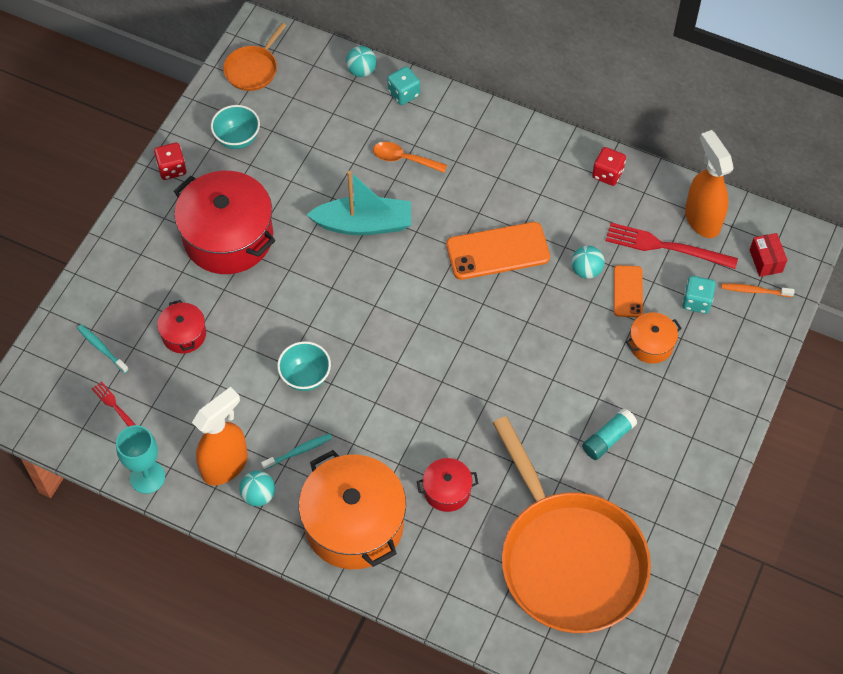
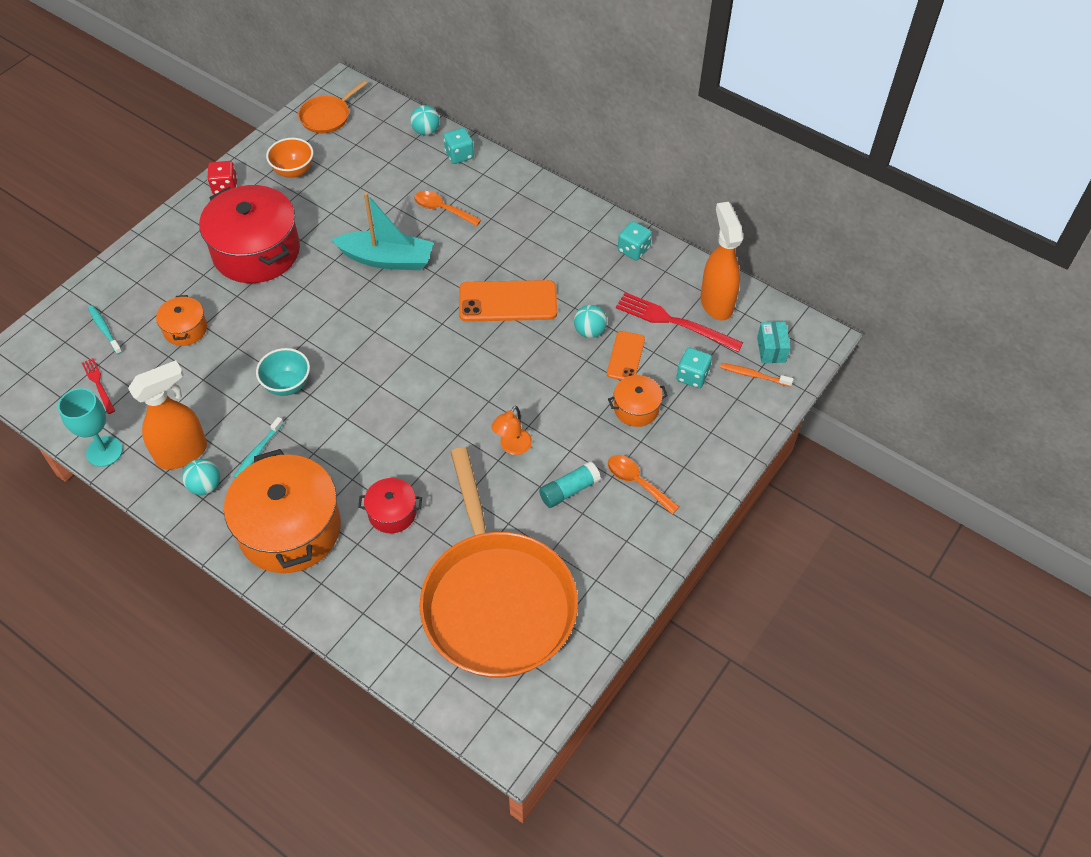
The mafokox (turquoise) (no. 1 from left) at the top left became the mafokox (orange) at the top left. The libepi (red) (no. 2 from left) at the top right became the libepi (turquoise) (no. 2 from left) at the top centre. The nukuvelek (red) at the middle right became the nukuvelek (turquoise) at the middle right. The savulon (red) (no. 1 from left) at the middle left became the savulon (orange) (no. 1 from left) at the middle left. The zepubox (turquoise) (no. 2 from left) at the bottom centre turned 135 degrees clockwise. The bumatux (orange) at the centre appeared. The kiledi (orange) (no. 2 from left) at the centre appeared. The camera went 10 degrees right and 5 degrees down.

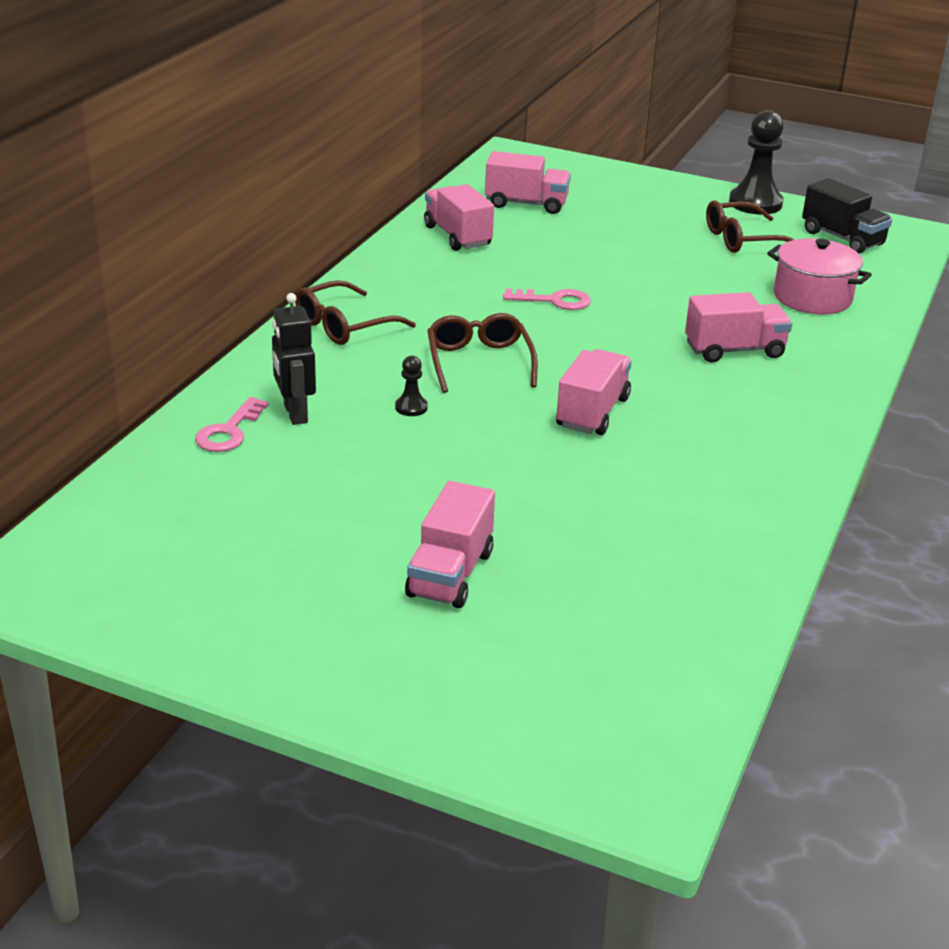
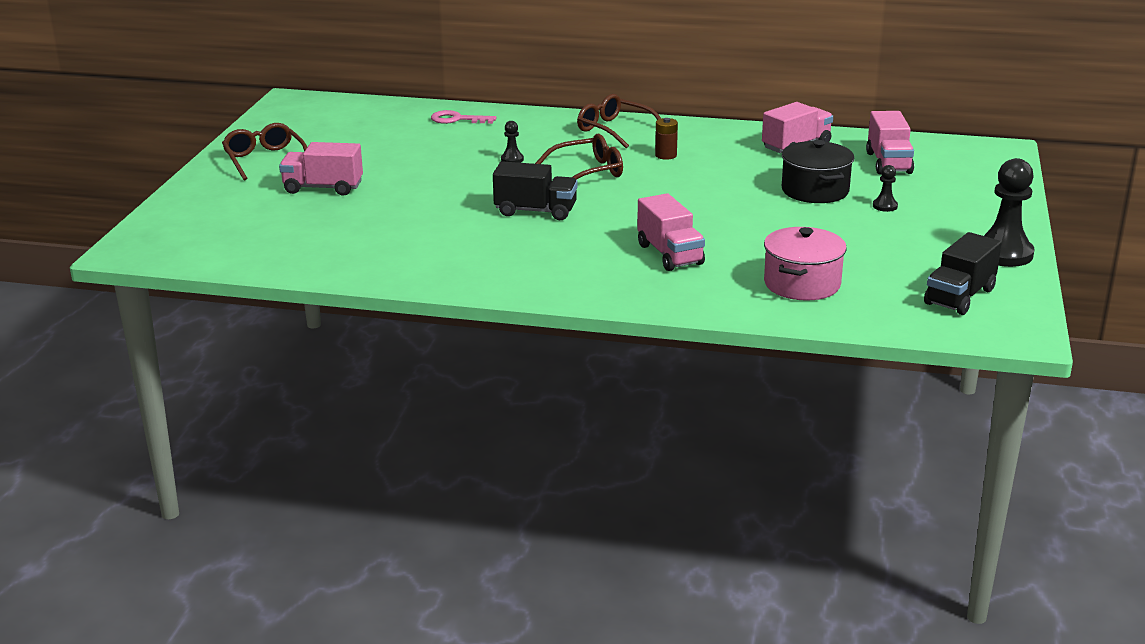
The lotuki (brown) (no. 3 from left in the first image) moved from the top right to the top left. The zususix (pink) (no. 2 from left) at the top centre disappeared. The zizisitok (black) at the middle left disappeared. The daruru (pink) (no. 4 from left) at the centre became the daruru (black) (no. 1 from left) at the top centre. The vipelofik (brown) at the top centre appeared. The savulon (black) at the top right appeared. The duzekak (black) (no. 2 from left) at the top right appeared. The camera went 80 degrees right and 5 degrees down.

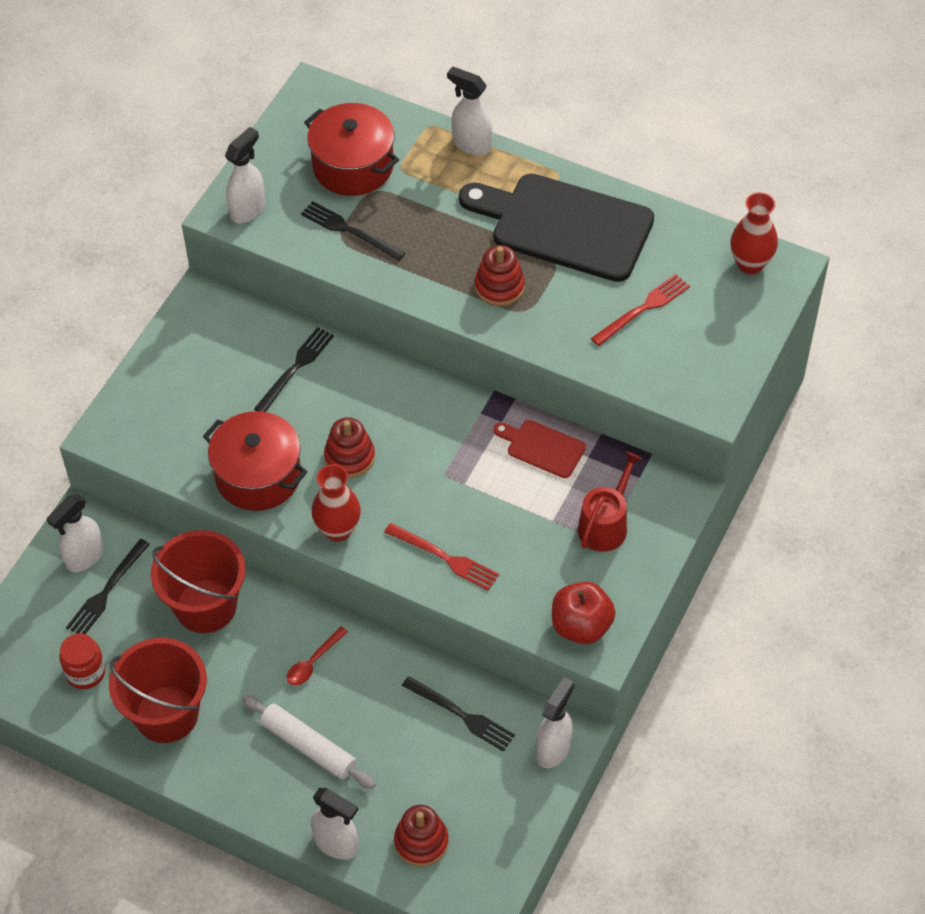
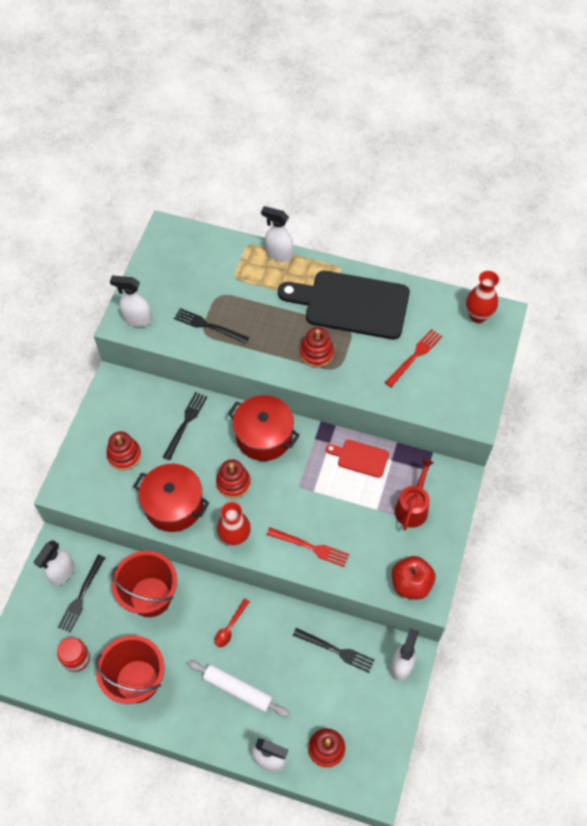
The savulon (red) (no. 2 from left) moved from the top centre to the centre. The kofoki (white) (no. 2 from left) at the top left turned 105 degrees counterclockwise. The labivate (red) (no. 1 from left) at the middle left appeared. The camera went 10 degrees left and 5 degrees up.

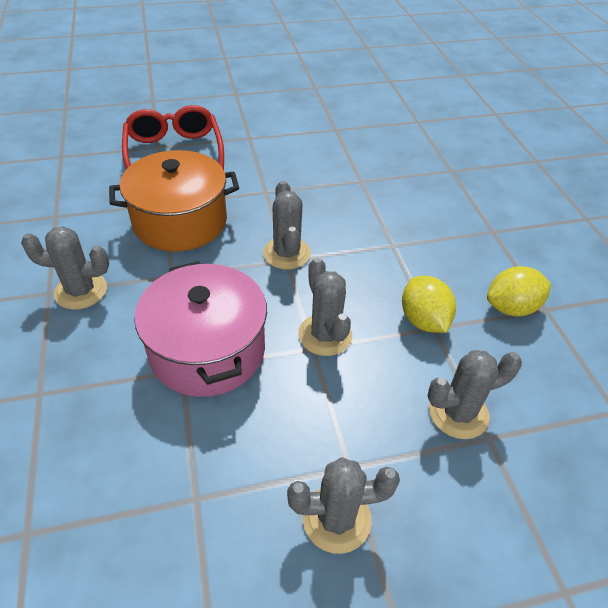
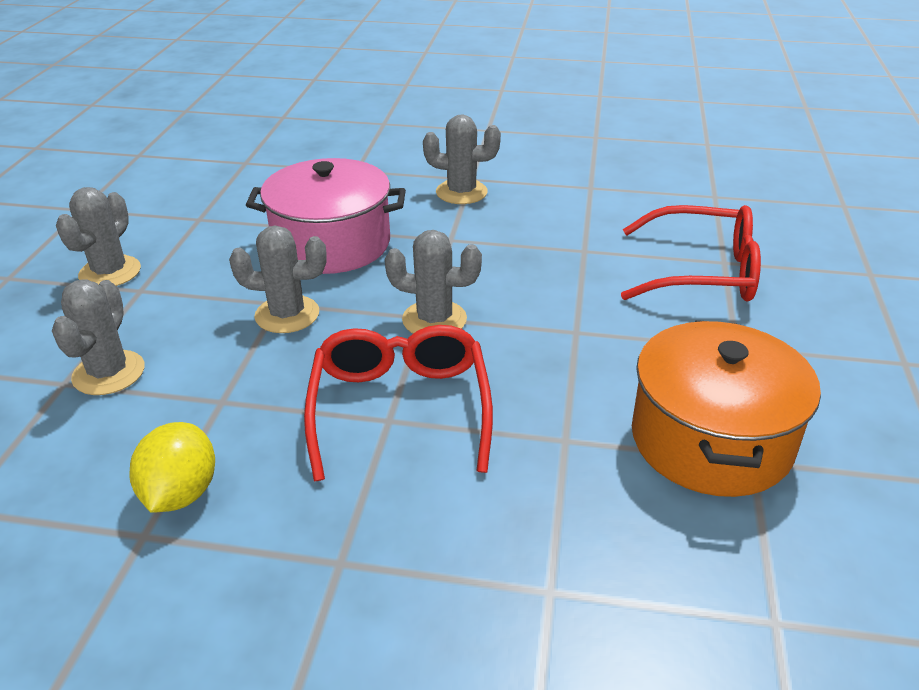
The savulon (orange) moved from the top left to the middle right. The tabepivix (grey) (no. 1 from left in the first image) at the middle left turned 75 degrees clockwise. The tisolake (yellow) (no. 1 from left) at the middle right disappeared. The lotuki (red) (no. 1 from left) at the centre appeared. The camera went 115 degrees right and 10 degrees down.

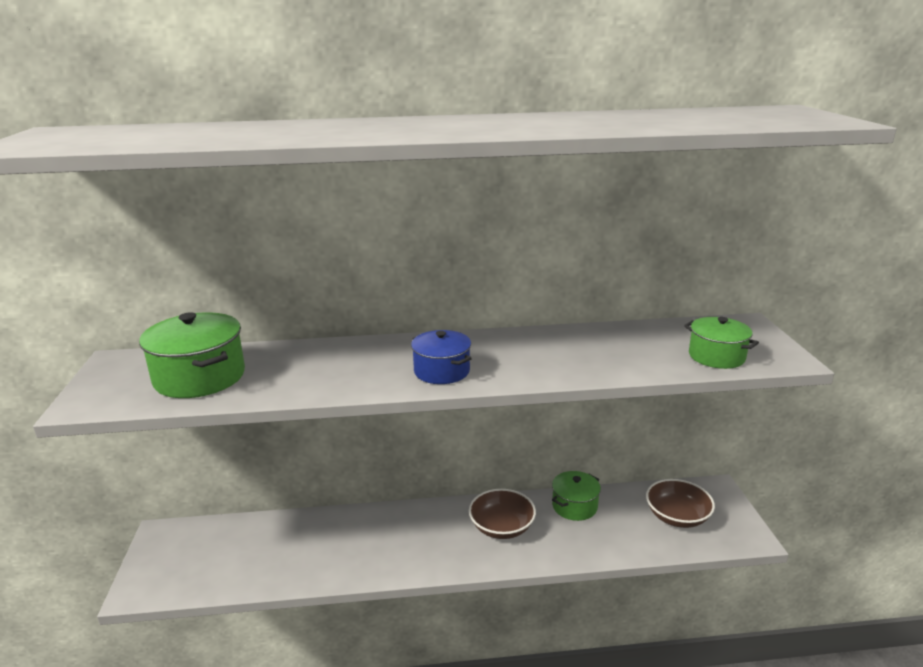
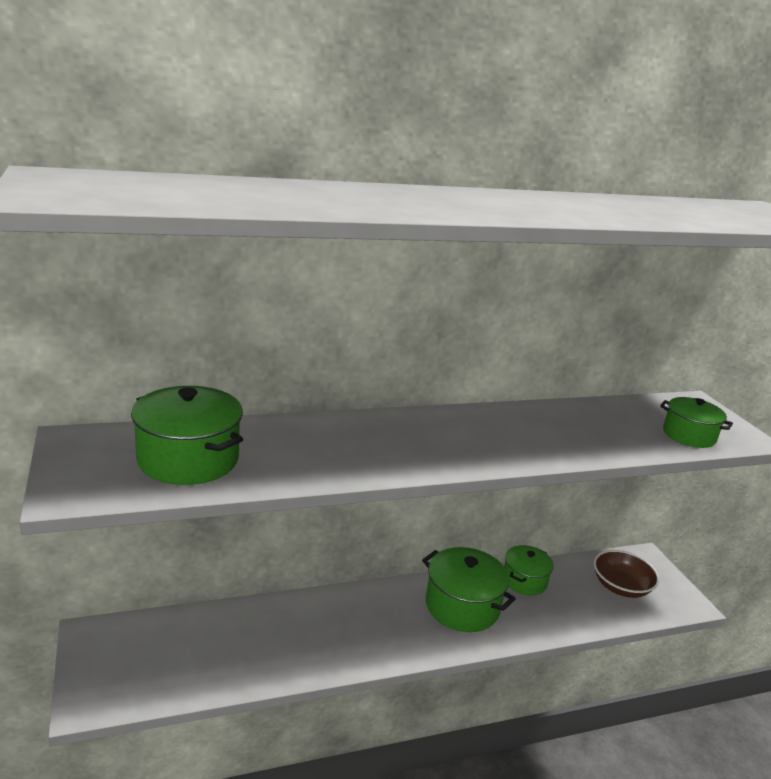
The savulon (blue) at the centre disappeared. The mafokox (brown) (no. 1 from left) at the bottom centre was replaced by the savulon (green) (no. 2 from left) at the bottom centre. The camera went 15 degrees left and 0 degrees up.

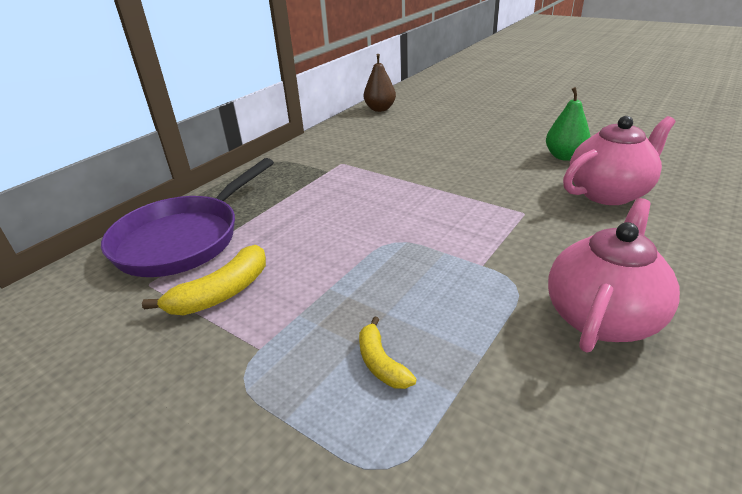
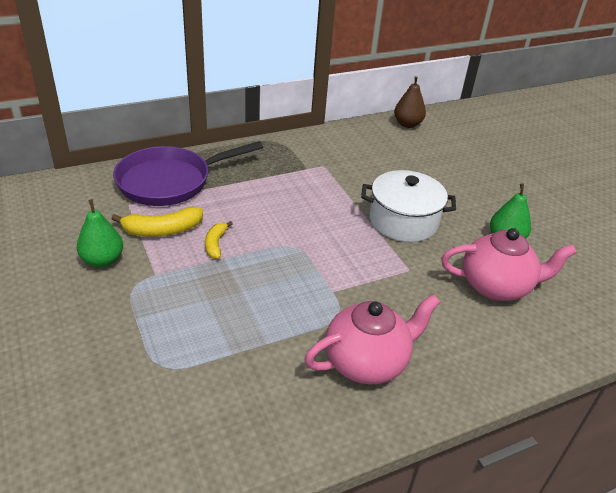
The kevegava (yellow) (no. 2 from left) moved from the bottom centre to the centre. The savulon (white) at the centre appeared. The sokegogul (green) (no. 1 from left) at the middle left appeared. The camera went 25 degrees right and 5 degrees up.

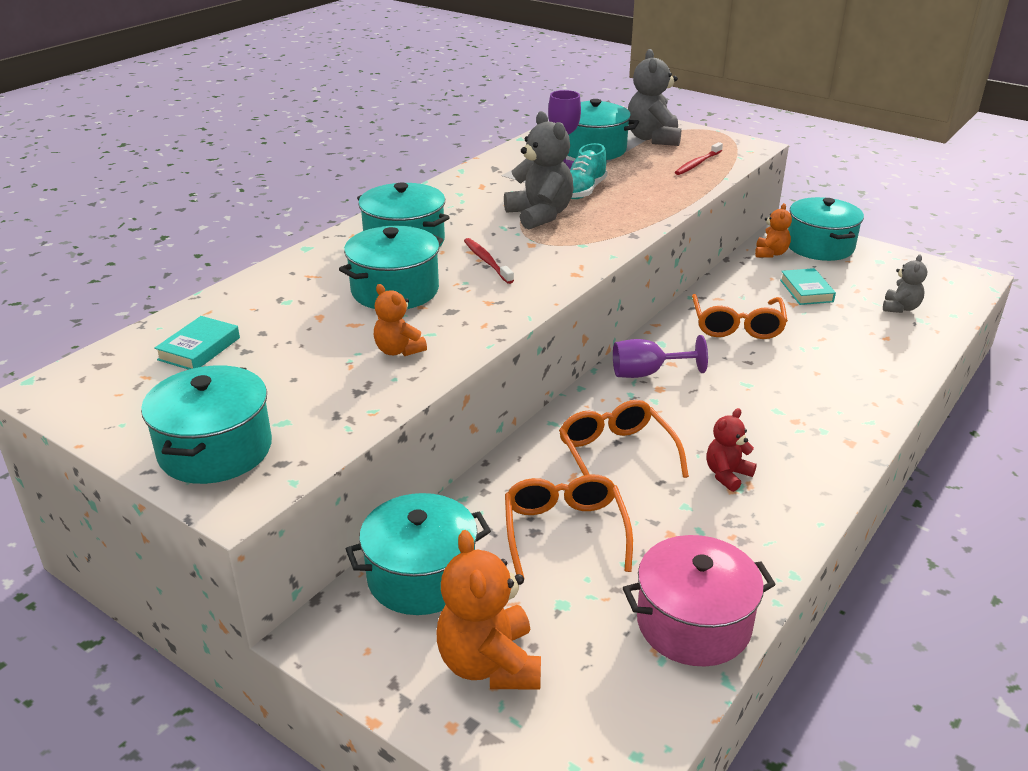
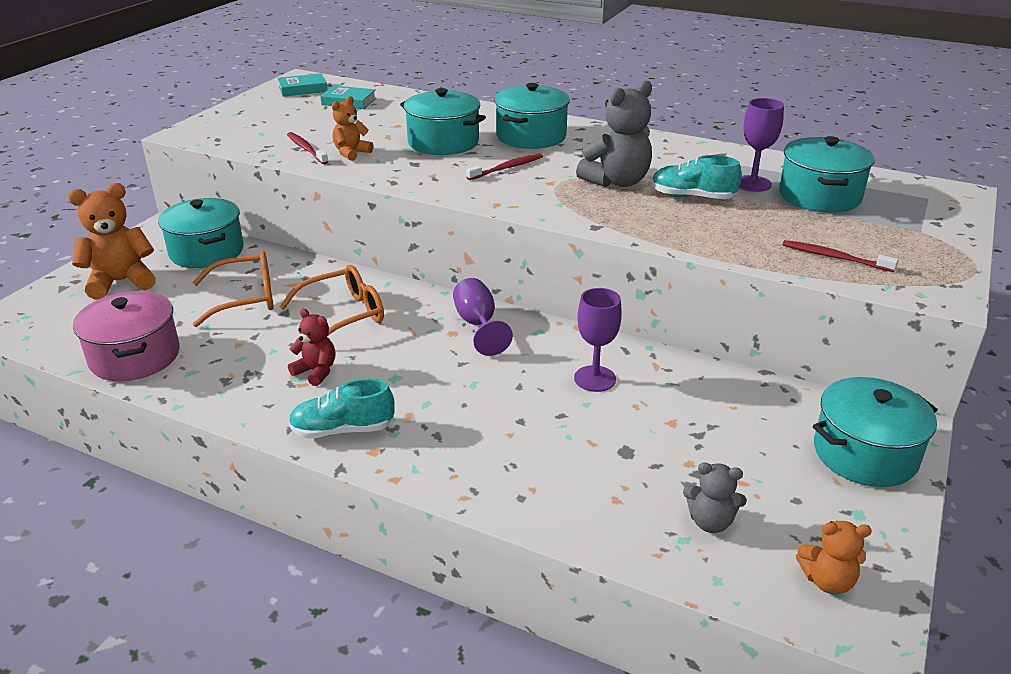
The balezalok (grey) (no. 2 from left) at the top centre disappeared. The balezalok (orange) (no. 3 from left) moved from the top right to the bottom right. The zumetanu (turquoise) (no. 2 from left in the first image) moved from the middle right to the top left. The lotuki (orange) (no. 3 from left) at the middle right was replaced by the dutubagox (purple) (no. 2 from left) at the centre. The savulon (turquoise) (no. 1 from left) at the middle left disappeared. The zepubox (red) (no. 1 from left) at the top left appeared. The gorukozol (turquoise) (no. 1 from left) at the centre appeared. The camera went 80 degrees right and 0 degrees up.

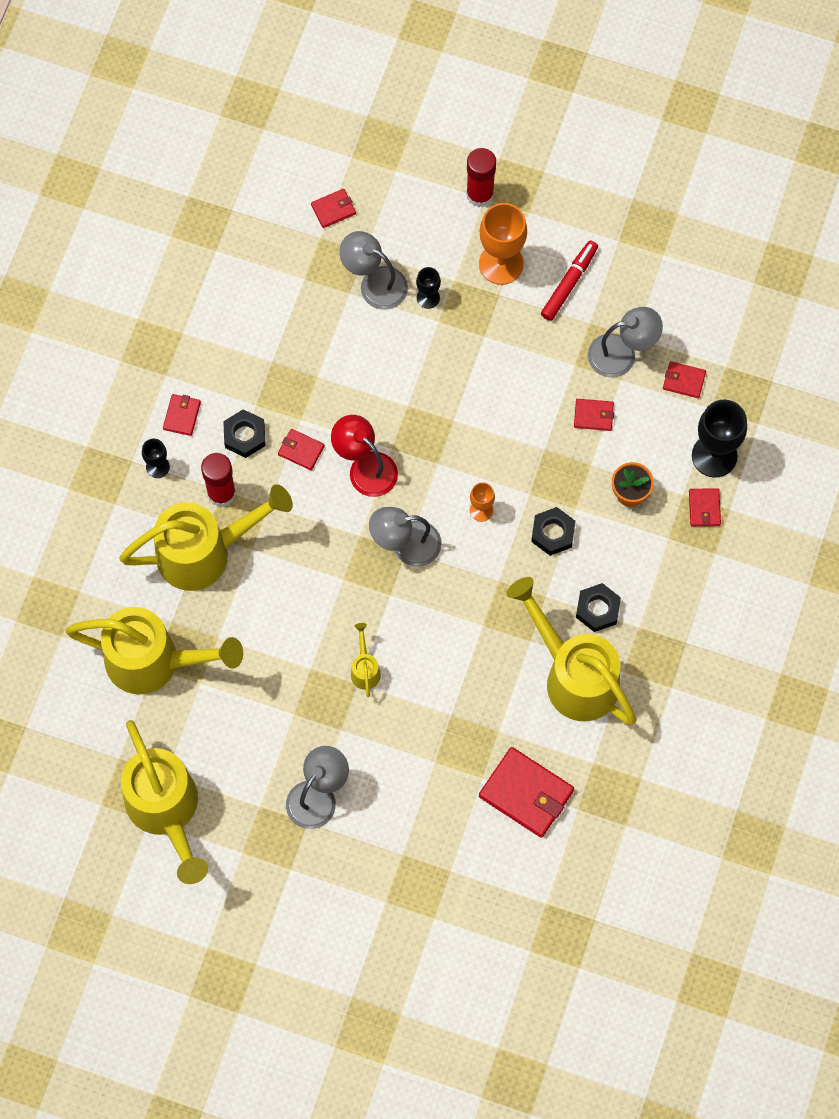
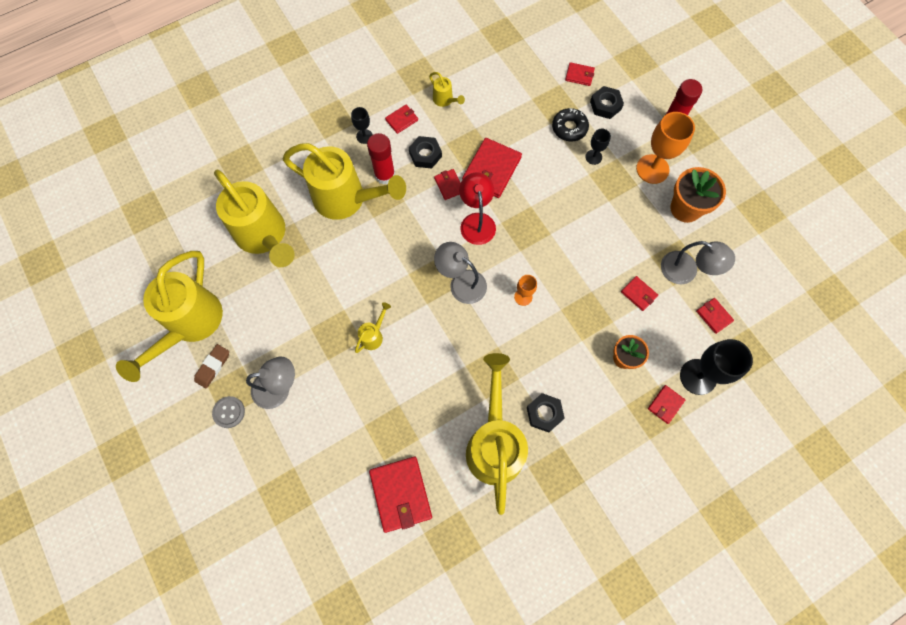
The bumatux (grey) (no. 2 from left) at the top centre was replaced by the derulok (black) at the top centre. The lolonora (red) at the top right was replaced by the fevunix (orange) (no. 2 from left) at the top right. The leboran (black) (no. 2 from left in the first image) moved from the centre to the top right. The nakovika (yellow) (no. 5 from left) at the top centre appeared. The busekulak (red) (no. 4 from left) at the top centre appeared. The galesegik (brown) at the middle left appeared. The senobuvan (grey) at the middle left appeared. The camera went 40 degrees right and 0 degrees up.

